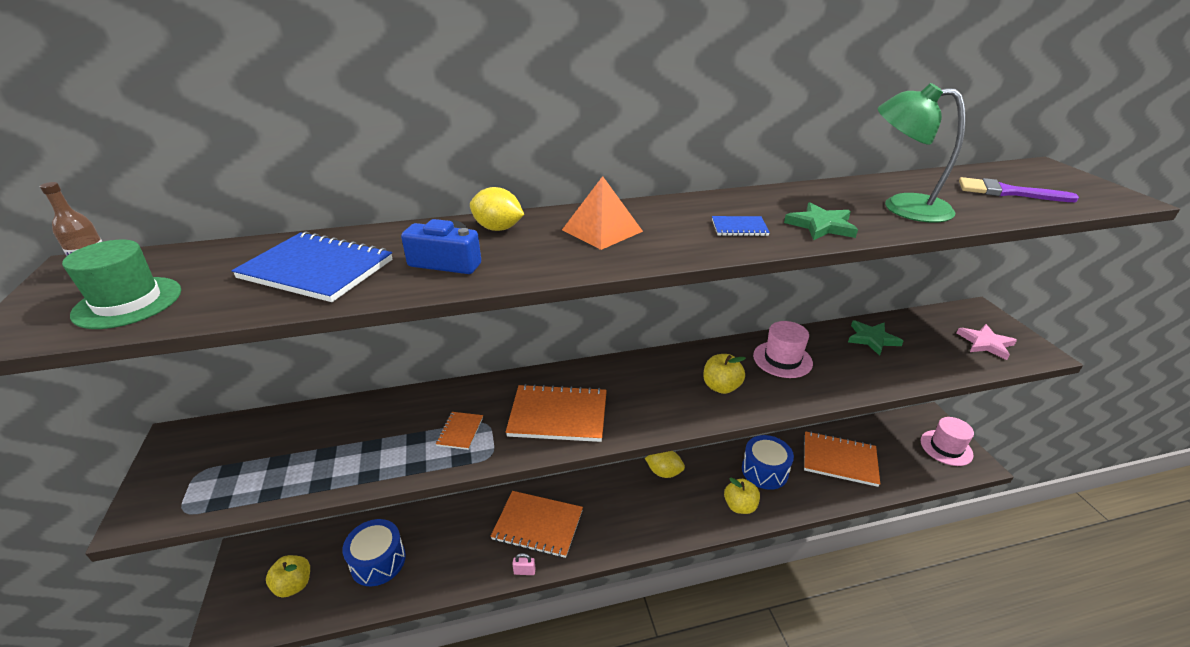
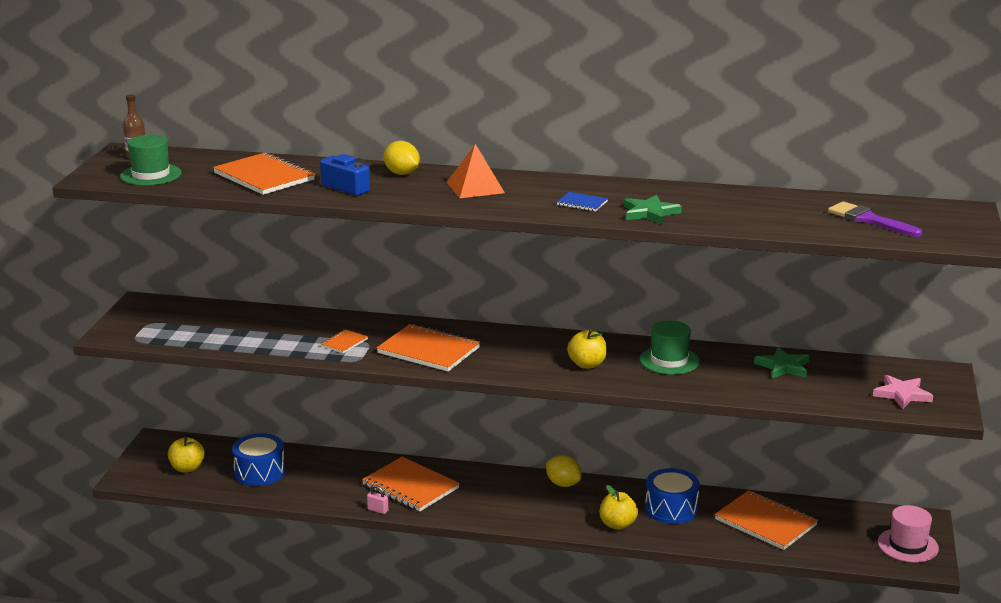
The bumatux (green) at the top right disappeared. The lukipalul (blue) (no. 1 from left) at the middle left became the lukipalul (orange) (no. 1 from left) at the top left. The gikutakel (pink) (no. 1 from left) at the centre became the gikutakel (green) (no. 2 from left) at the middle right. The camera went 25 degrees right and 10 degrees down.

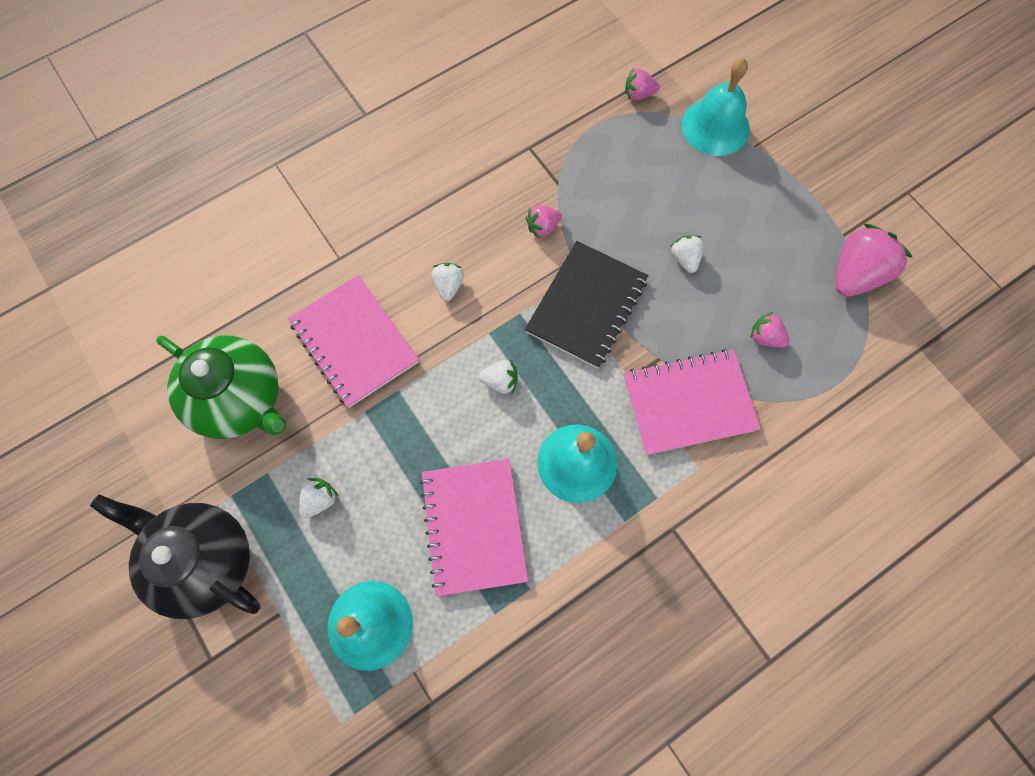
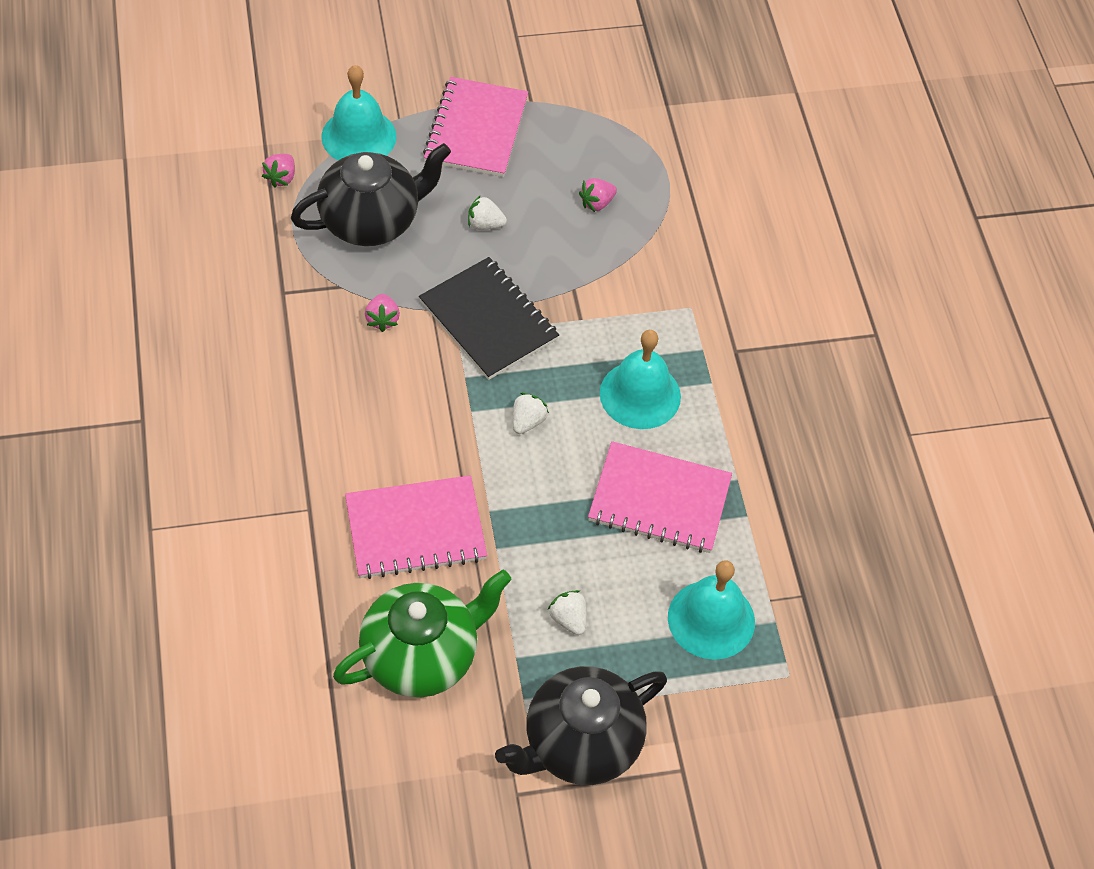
The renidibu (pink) (no. 4 from left) at the middle right disappeared. The renidibu (white) (no. 2 from left) at the centre disappeared. The lukipalul (pink) (no. 3 from left in the first image) moved from the middle right to the top centre. The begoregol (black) (no. 1 from left) at the top centre appeared. The camera went 70 degrees left and 15 degrees down.

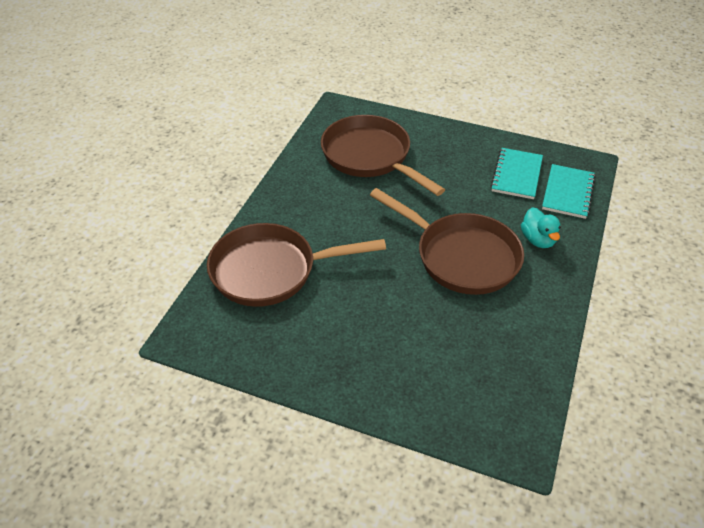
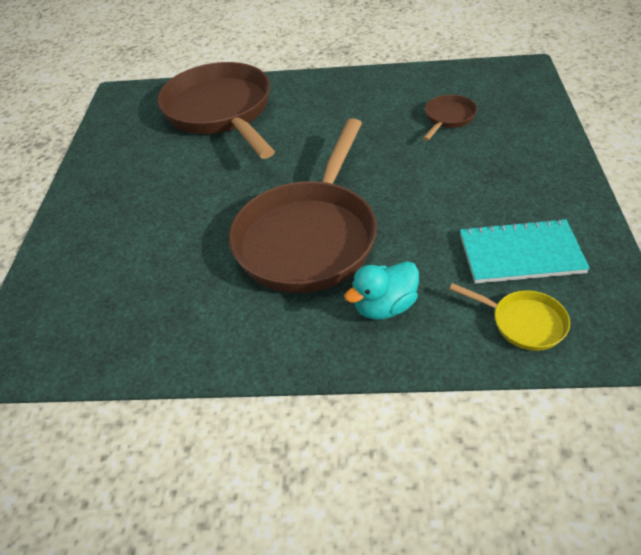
The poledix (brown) (no. 2 from left in the first image) at the top centre changed to 0.43 times the size. The lukipalul (turquoise) (no. 2 from left) at the middle right was replaced by the poledix (yellow) at the middle right. The camera went 75 degrees right and 0 degrees up.

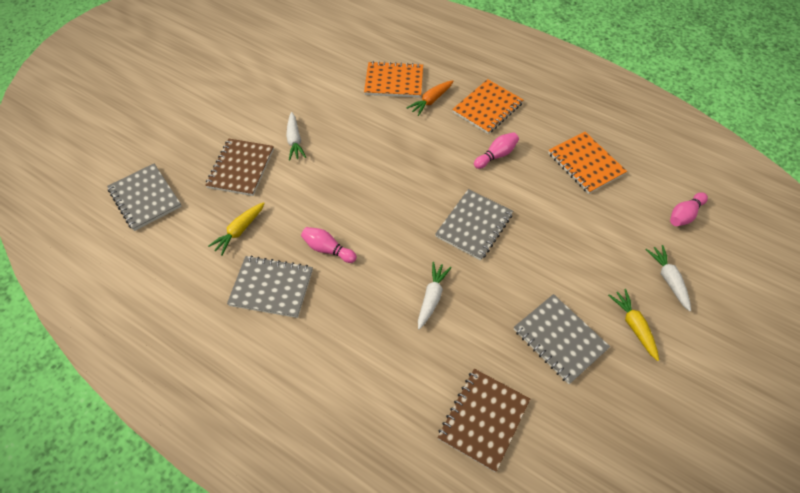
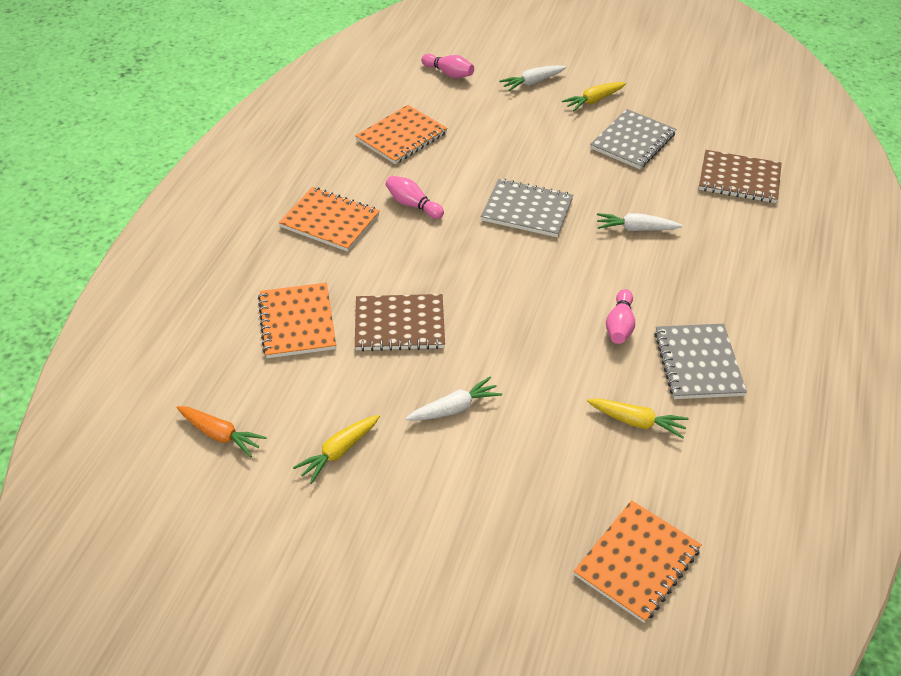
The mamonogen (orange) moved from the top centre to the middle left. The lukipalul (brown) (no. 1 from left) moved from the middle left to the centre. The lukipalul (grey) (no. 1 from left) at the middle left became the lukipalul (orange) (no. 4 from left) at the bottom right. The mamonogen (yellow) (no. 1 from left) at the centre appeared. The camera went 105 degrees left and 10 degrees down.

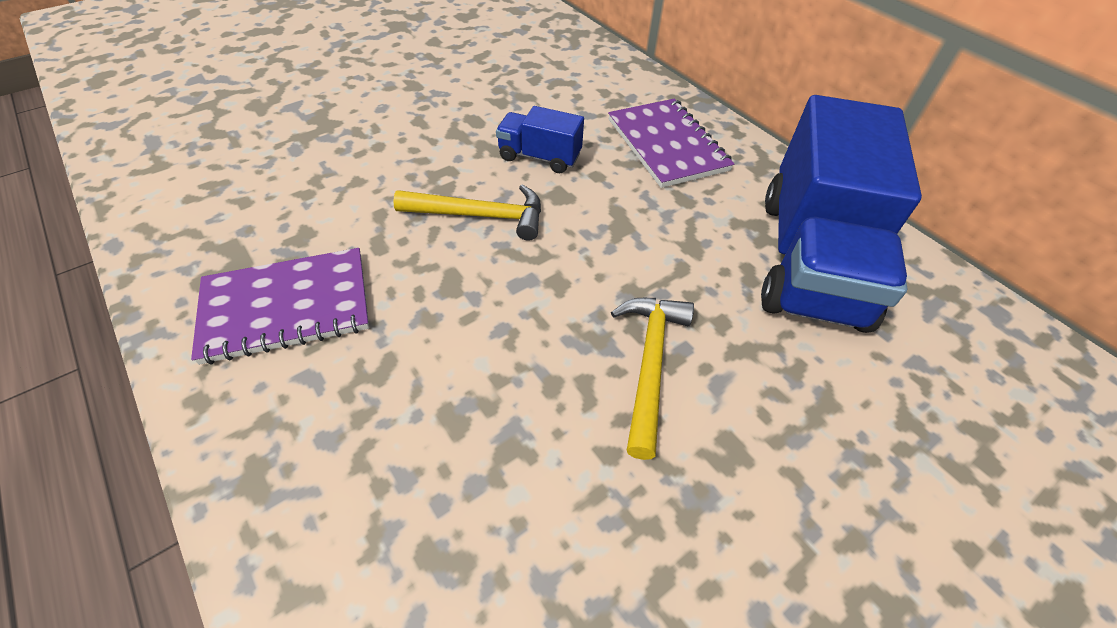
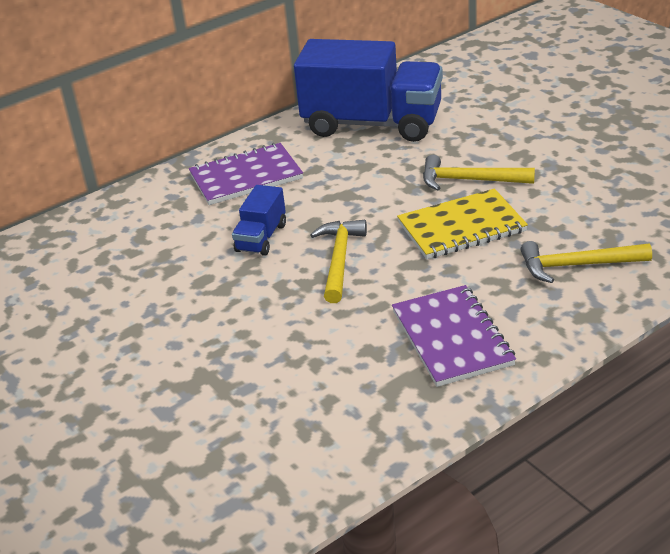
The lukipalul (yellow) at the middle right appeared. The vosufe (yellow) (no. 3 from left) at the middle right appeared. The camera went 85 degrees left and 15 degrees down.

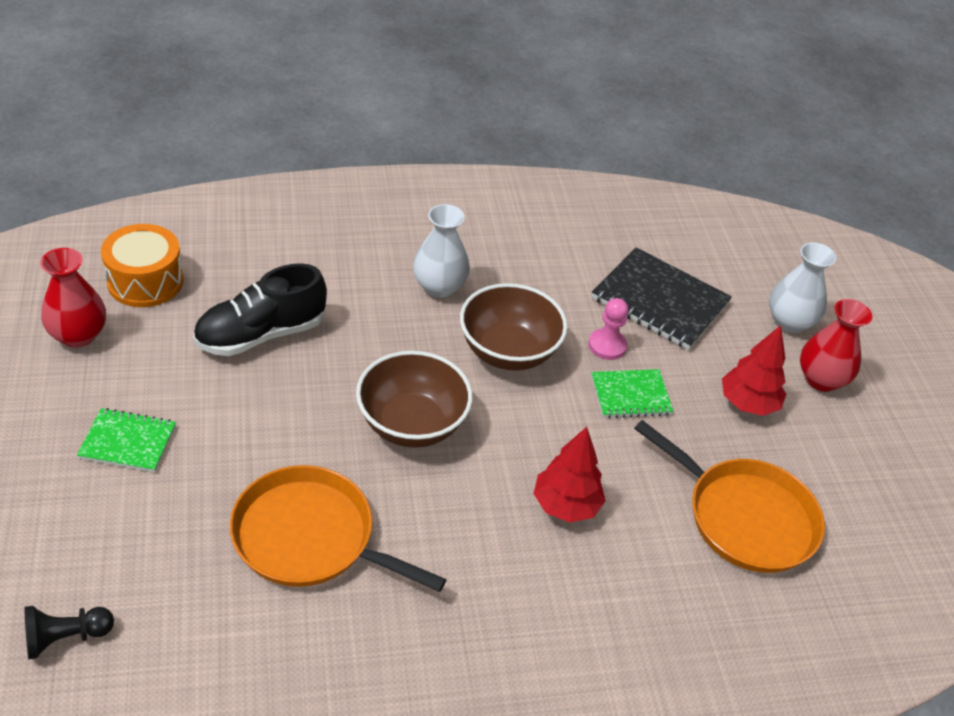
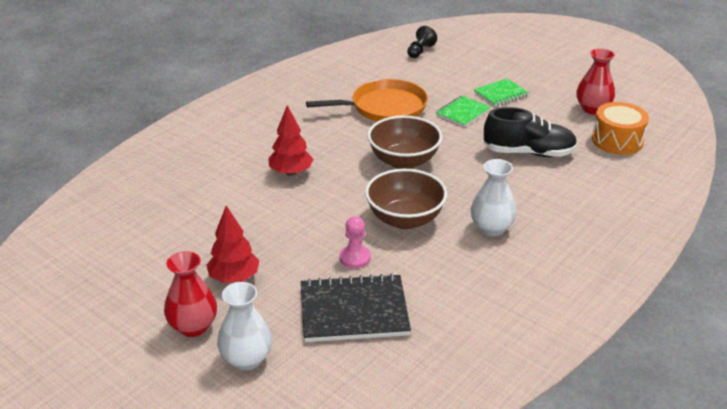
The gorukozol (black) at the middle left turned 75 degrees clockwise. The lukipalul (green) (no. 2 from left in the first image) moved from the centre to the top centre. The poledix (orange) (no. 2 from left) at the bottom right disappeared. The camera went 145 degrees right and 10 degrees down.

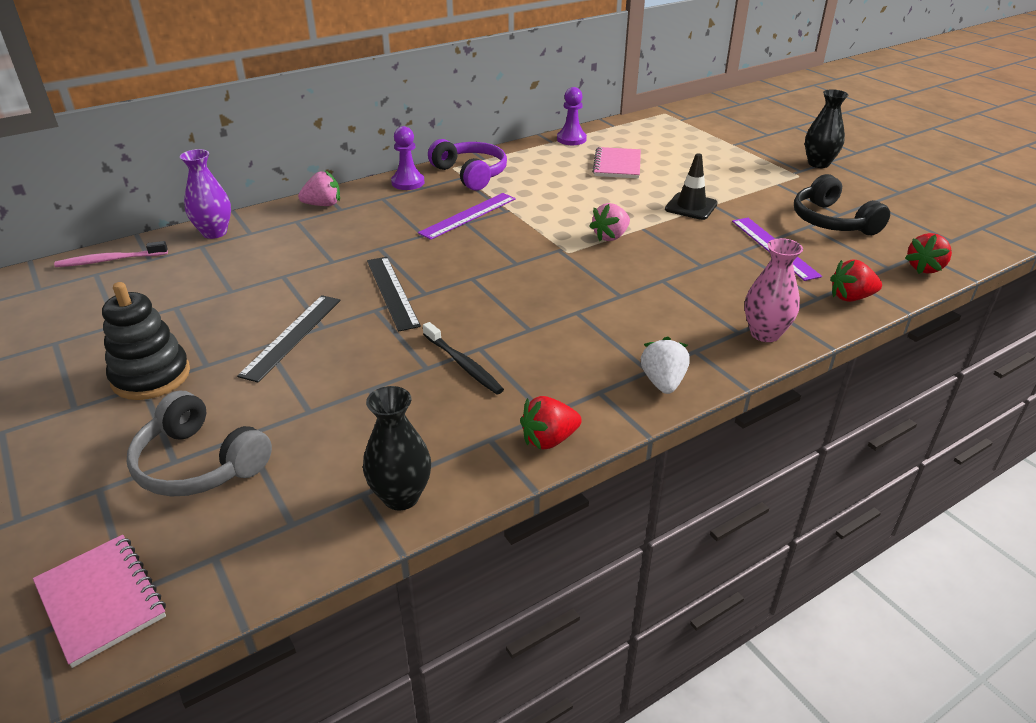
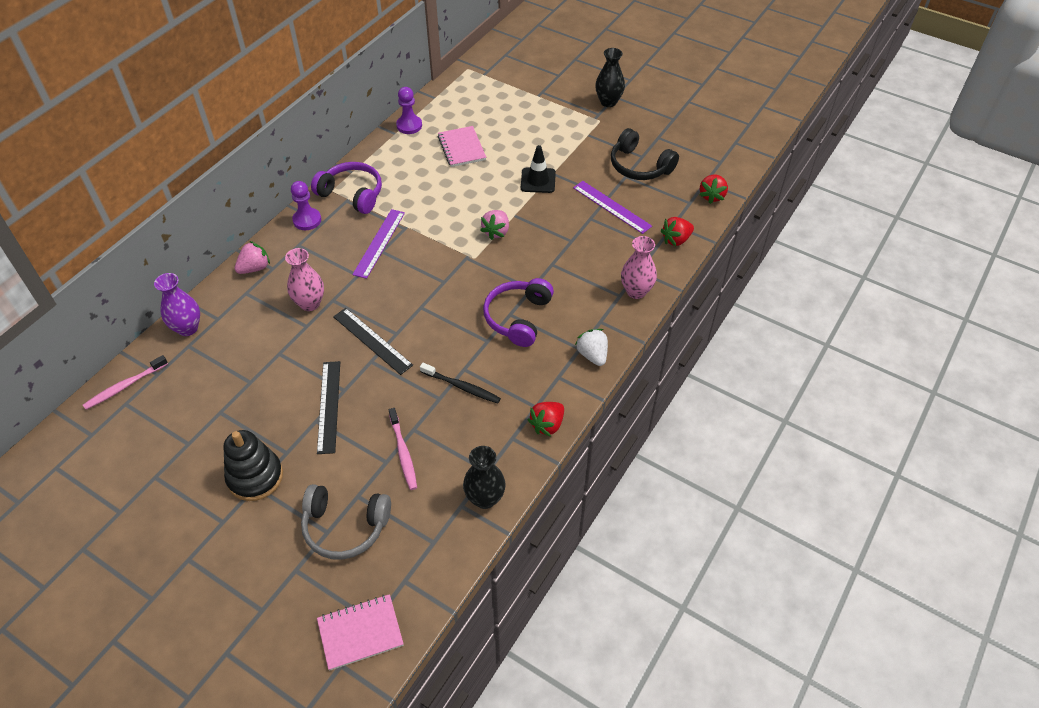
The lukipalul (pink) (no. 1 from left) at the bottom left turned 45 degrees counterclockwise. The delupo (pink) (no. 1 from left) at the middle left appeared. The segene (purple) (no. 2 from left) at the centre appeared. The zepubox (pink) (no. 2 from left) at the centre appeared. The camera went 25 degrees left and 15 degrees up.

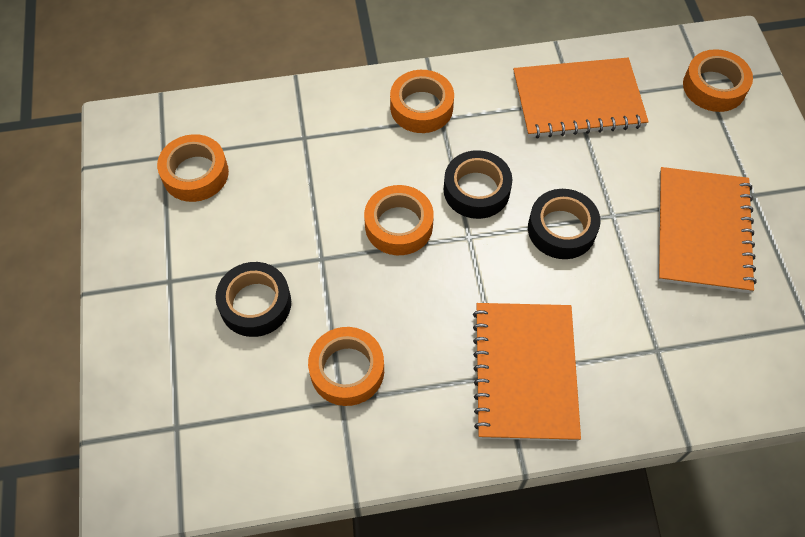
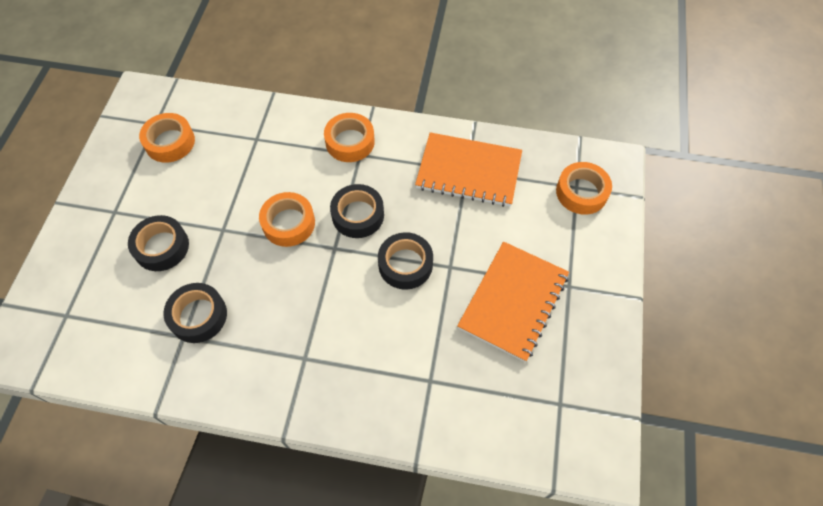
The lukipalul (orange) (no. 1 from left) at the bottom centre disappeared. The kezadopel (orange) (no. 2 from left) at the bottom centre became the kezadopel (black) (no. 2 from left) at the middle left. The camera went 20 degrees right and 0 degrees up.

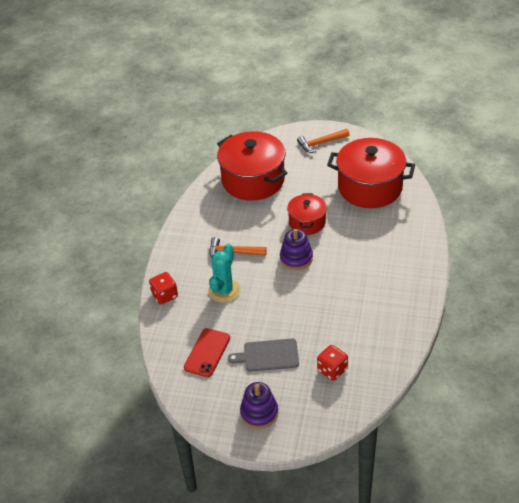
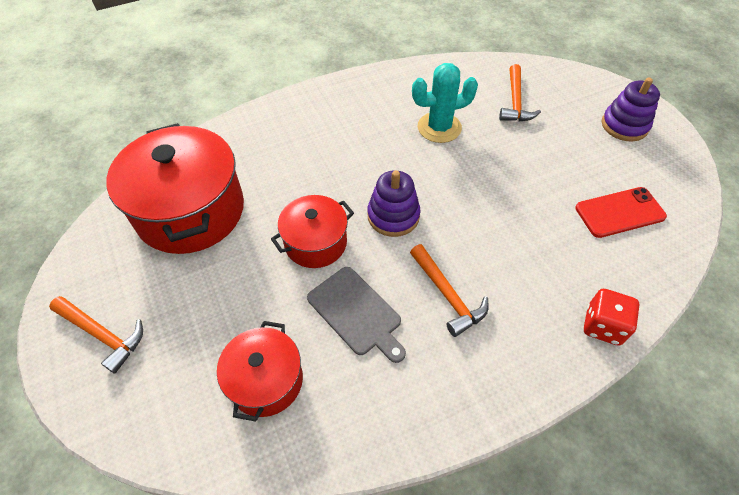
The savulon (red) (no. 1 from left in the first image) at the top centre changed to 0.56 times the size. The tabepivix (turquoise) moved from the centre to the top centre. The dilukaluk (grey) moved from the bottom centre to the centre. The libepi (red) (no. 2 from left) at the bottom centre was replaced by the vosufe (orange) (no. 3 from left) at the top right. The camera went 130 degrees left and 10 degrees up.

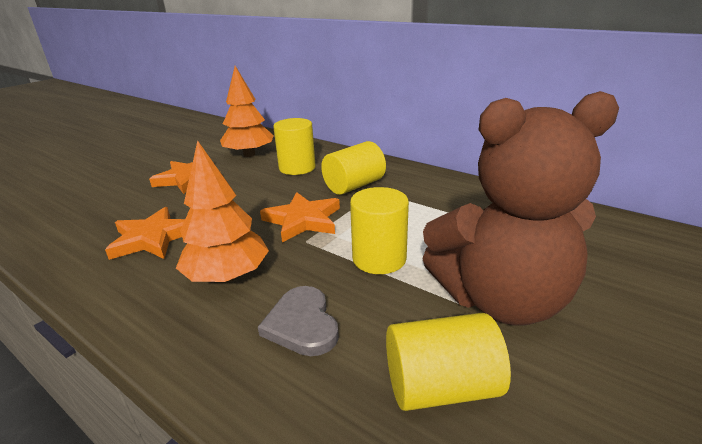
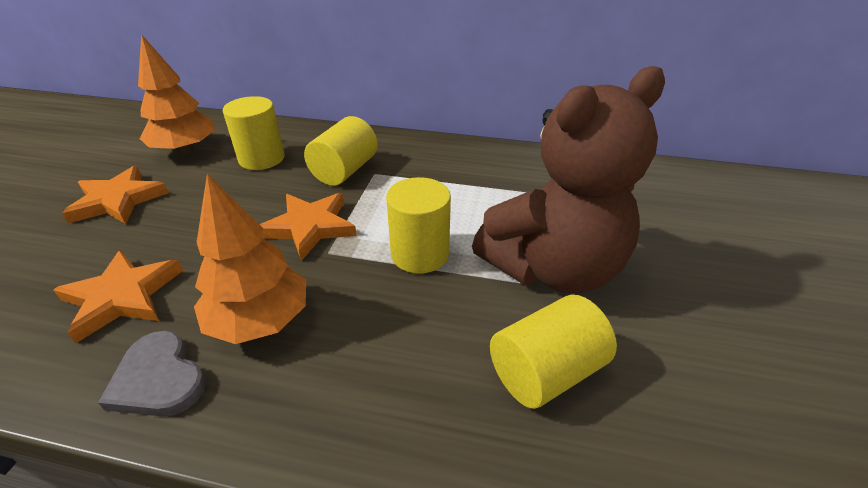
The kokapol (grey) moved from the bottom centre to the bottom left. The camera went 25 degrees left and 10 degrees up.

